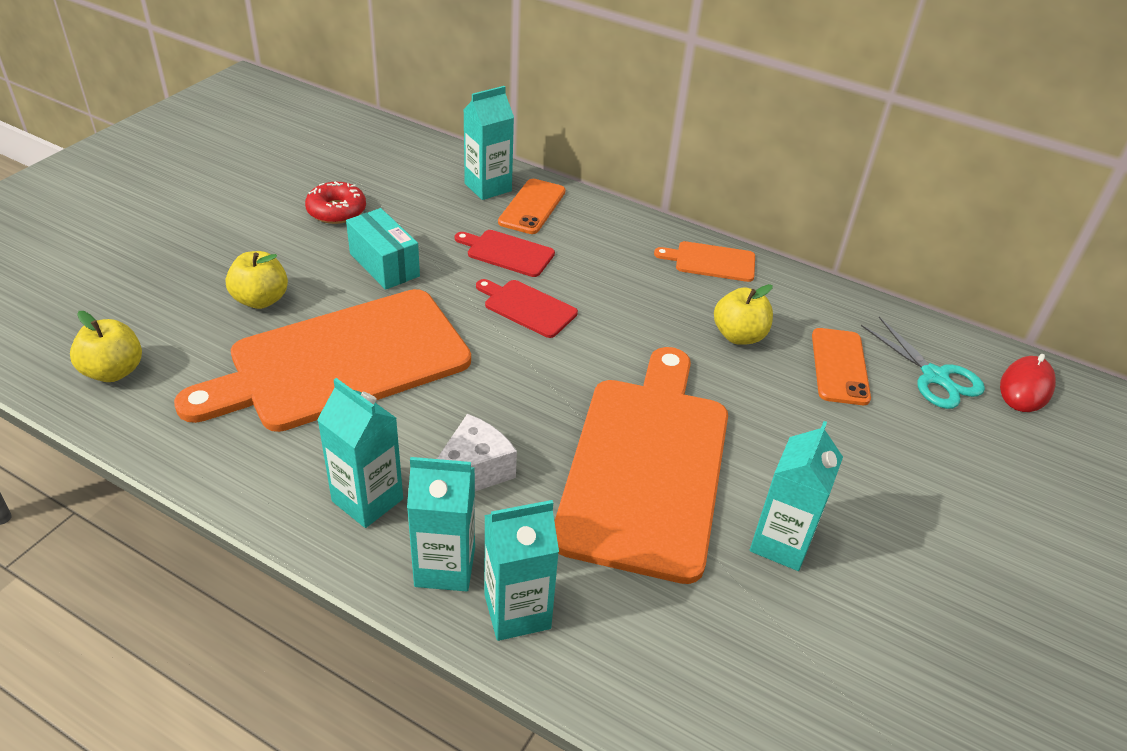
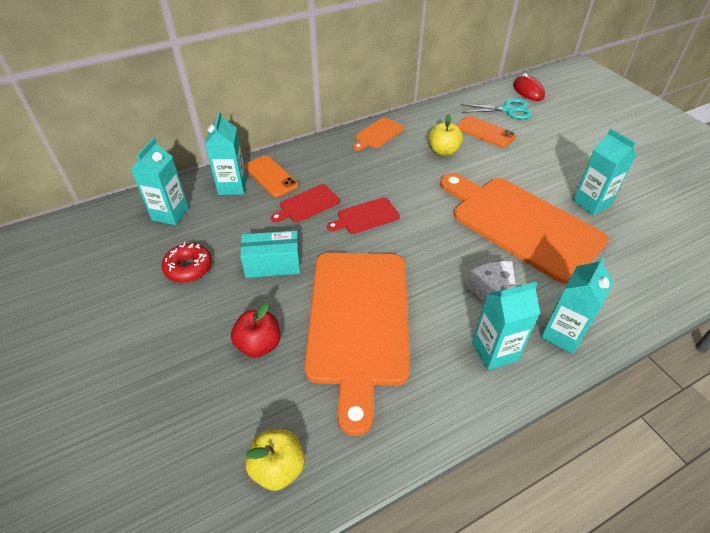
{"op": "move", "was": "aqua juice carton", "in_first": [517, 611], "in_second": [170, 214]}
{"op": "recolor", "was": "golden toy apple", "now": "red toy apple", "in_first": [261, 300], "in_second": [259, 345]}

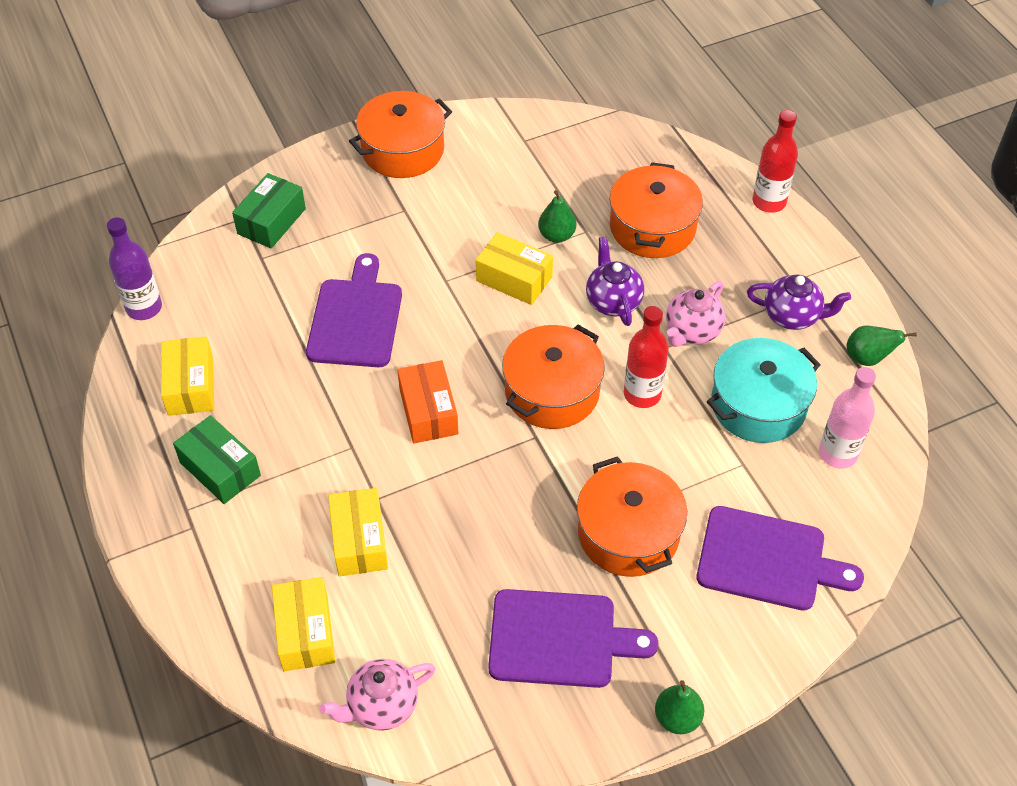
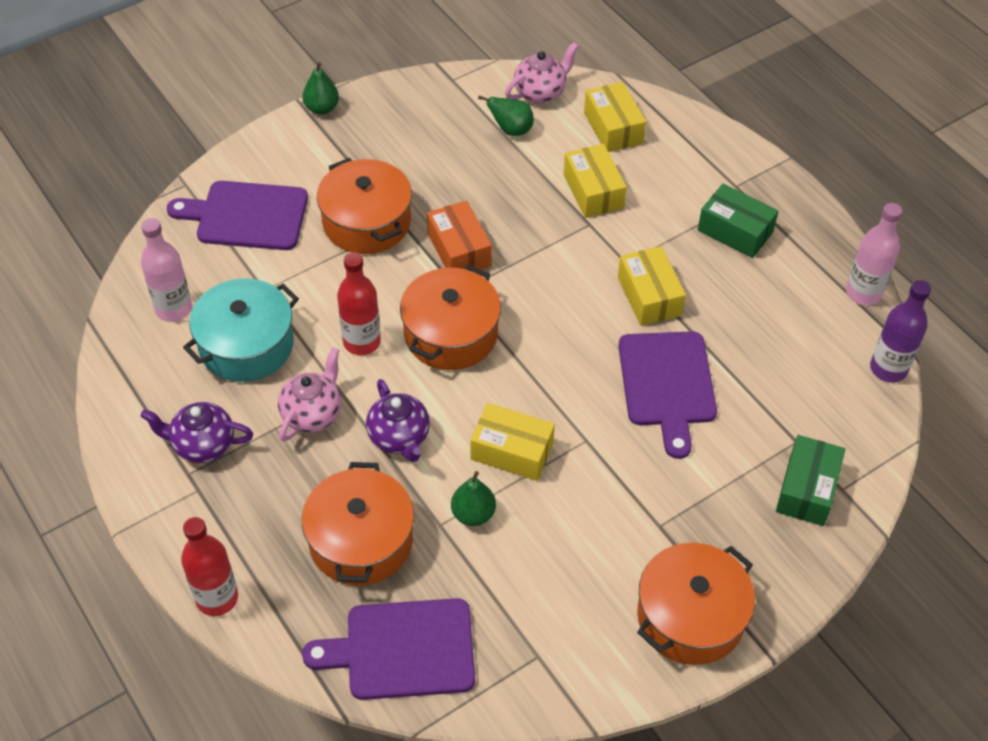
{"op": "move", "was": "royal purple bread board", "in_first": [559, 639], "in_second": [403, 650]}
{"op": "move", "was": "orange-coloured box", "in_first": [428, 411], "in_second": [459, 250]}
{"op": "move", "was": "green pear", "in_first": [867, 358], "in_second": [511, 130]}
{"op": "move", "was": "golden box", "in_first": [190, 386], "in_second": [649, 296]}
{"op": "insert", "now": "rosy bottle", "in_second": [863, 293]}

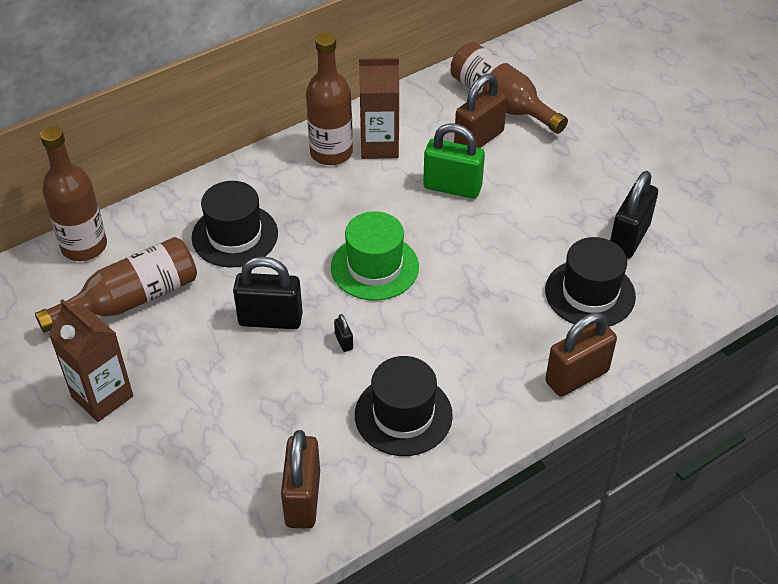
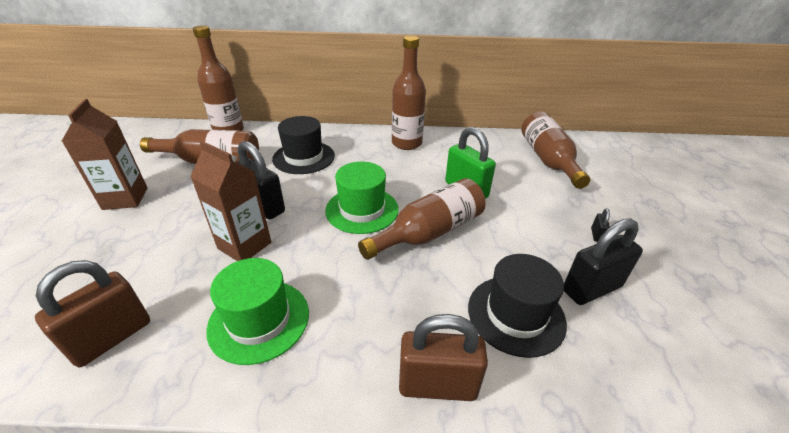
{"op": "move", "was": "dark brown juice carton", "in_first": [379, 146], "in_second": [244, 245]}
{"op": "recolor", "was": "ebony hat", "now": "green hat", "in_first": [403, 415], "in_second": [259, 320]}
{"op": "insert", "now": "dark brown bottle", "in_second": [429, 232]}
{"op": "move", "was": "ebony lock", "in_first": [344, 341], "in_second": [596, 235]}
{"op": "delete", "was": "dark brown lock", "in_first": [479, 139]}

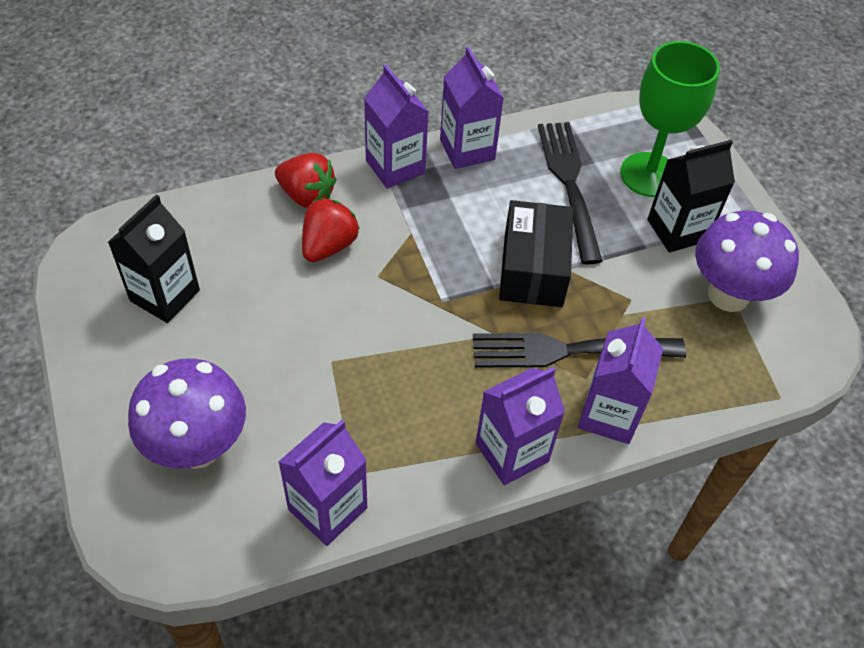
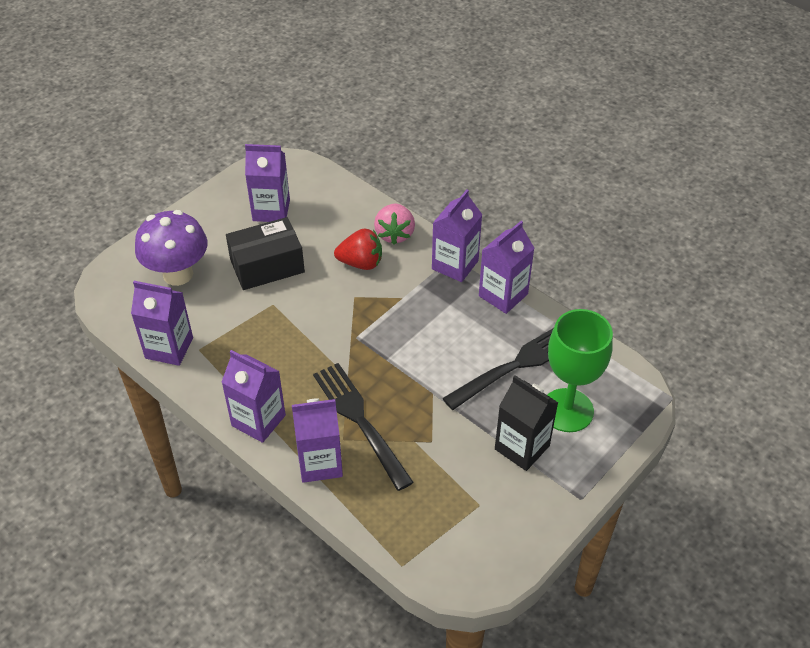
{"op": "move", "was": "ebony box", "in_first": [533, 269], "in_second": [267, 266]}
{"op": "recolor", "was": "ebony juice carton", "now": "royal purple juice carton", "in_first": [165, 295], "in_second": [271, 210]}
{"op": "recolor", "was": "red strawberry", "now": "rosy strawberry", "in_first": [306, 195], "in_second": [394, 234]}
{"op": "delete", "was": "royal purple fungus", "in_first": [728, 295]}

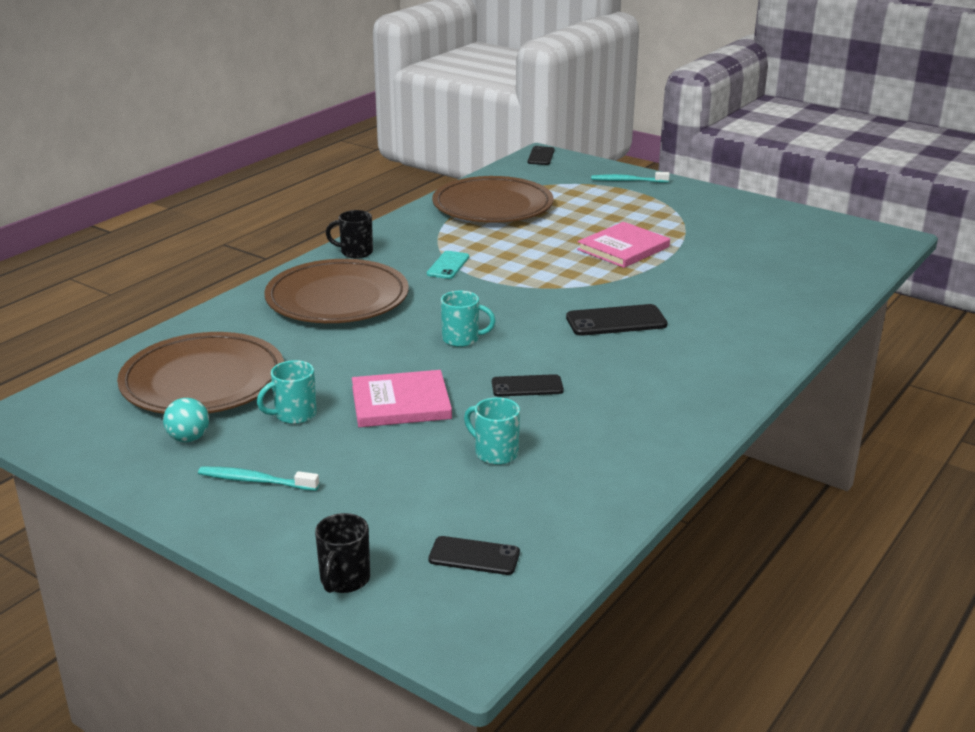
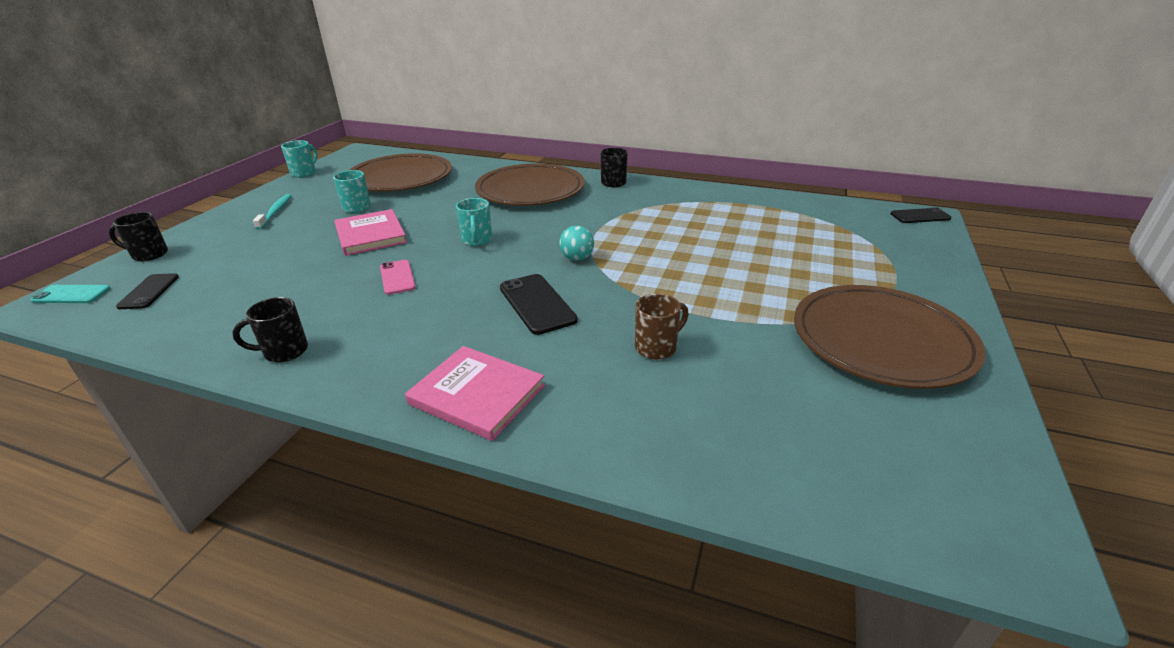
{"op": "move", "was": "aqua phone", "in_first": [448, 265], "in_second": [71, 295]}
{"op": "insert", "now": "ebony tea mug", "in_second": [284, 351]}
{"op": "move", "was": "aqua tea mug", "in_first": [495, 453], "in_second": [304, 173]}
{"op": "recolor", "was": "ebony phone", "now": "rosy phone", "in_first": [527, 386], "in_second": [397, 277]}
{"op": "move", "was": "rosy hardcover", "in_first": [623, 248], "in_second": [477, 395]}
{"op": "move", "was": "aqua play ball", "in_first": [188, 438], "in_second": [577, 258]}
{"op": "insert", "now": "dark brown tea mug", "in_second": [657, 347]}
{"op": "move", "was": "dark brown dinner plate", "in_first": [492, 206], "in_second": [881, 340]}
{"op": "delete", "was": "aqua toothbrush", "in_first": [627, 181]}

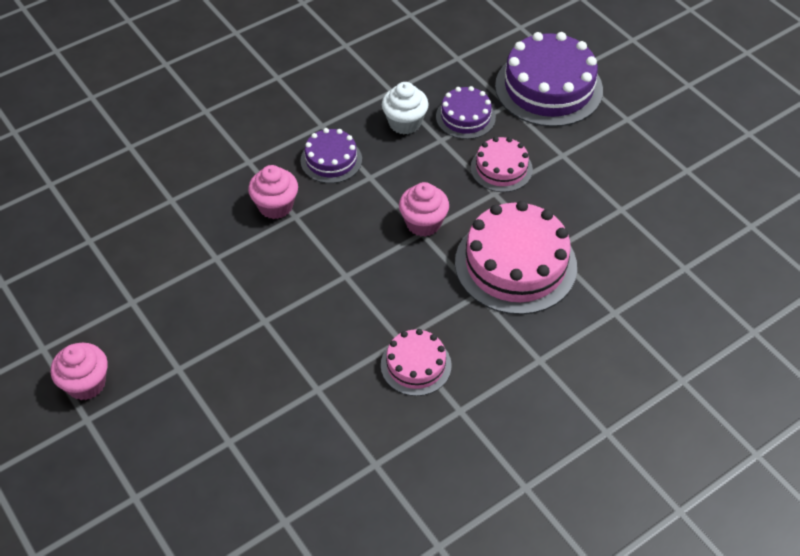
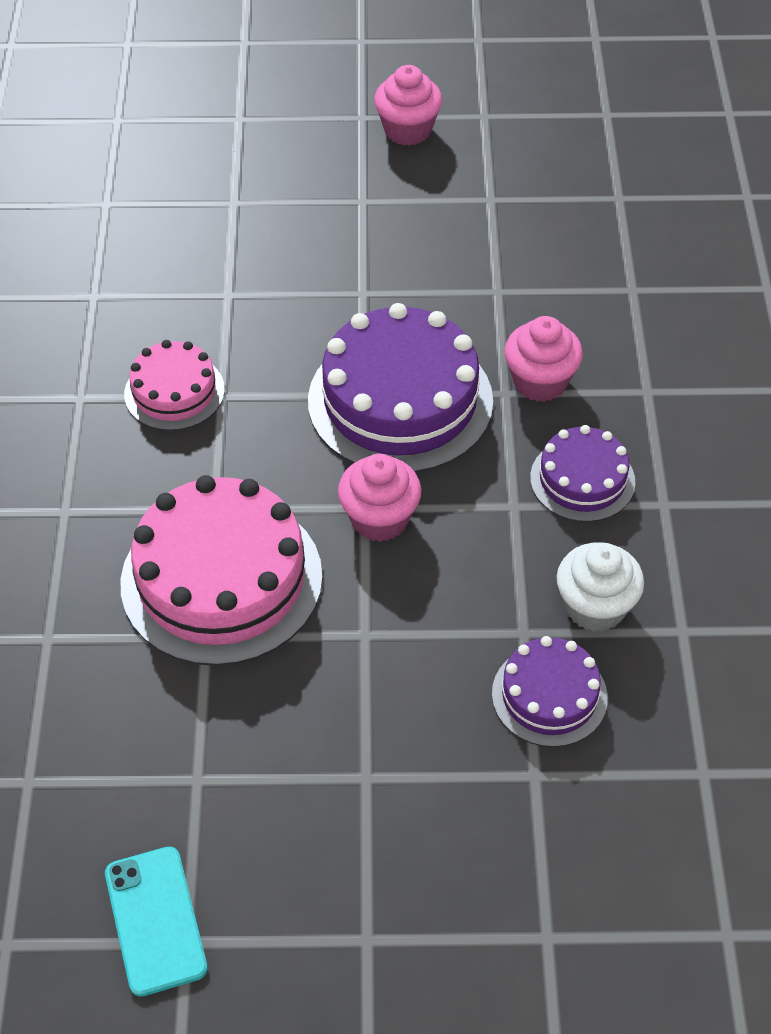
{"op": "insert", "now": "aqua phone", "in_second": [155, 920]}
{"op": "move", "was": "royal purple gateau", "in_first": [548, 88], "in_second": [400, 401]}
{"op": "delete", "was": "rosy gateau", "in_first": [501, 168]}

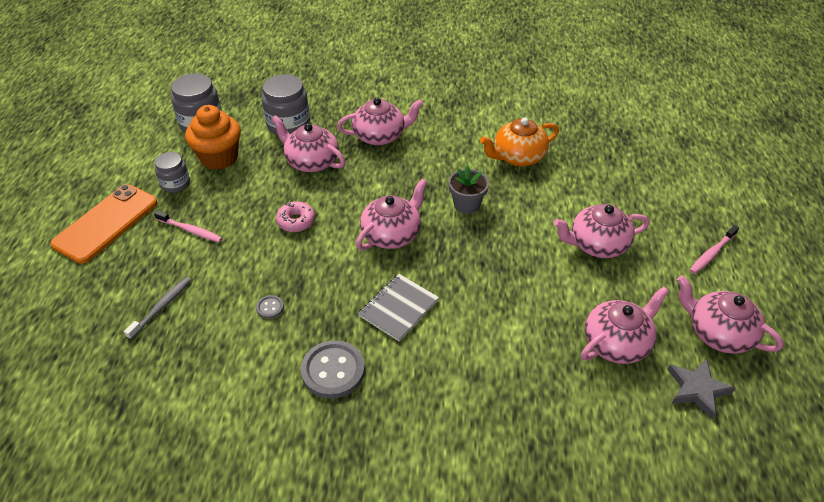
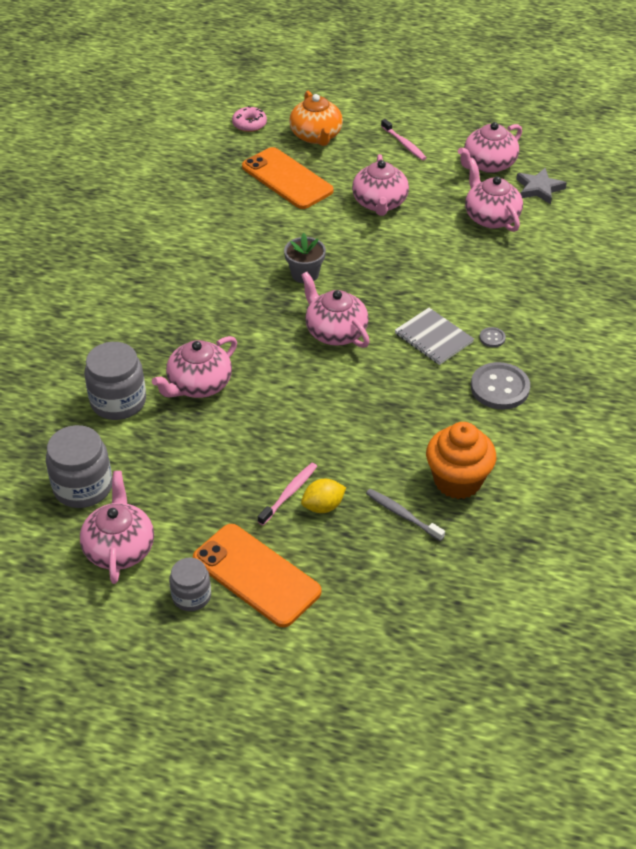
{"op": "move", "was": "rosy teapot", "in_first": [380, 136], "in_second": [119, 548]}
{"op": "move", "was": "gray jar", "in_first": [175, 184], "in_second": [191, 596]}
{"op": "move", "was": "rosy glazed donut", "in_first": [296, 221], "in_second": [249, 124]}
{"op": "insert", "now": "orange-coloured phone", "in_second": [287, 179]}
{"op": "move", "was": "orange-coloured teapot", "in_first": [518, 157], "in_second": [316, 136]}
{"op": "insert", "now": "golden citrus fruit", "in_second": [323, 506]}
{"op": "move", "was": "orange-coloured muffin", "in_first": [219, 158], "in_second": [457, 481]}
{"op": "move", "was": "gray sewing button", "in_first": [270, 307], "in_second": [492, 338]}

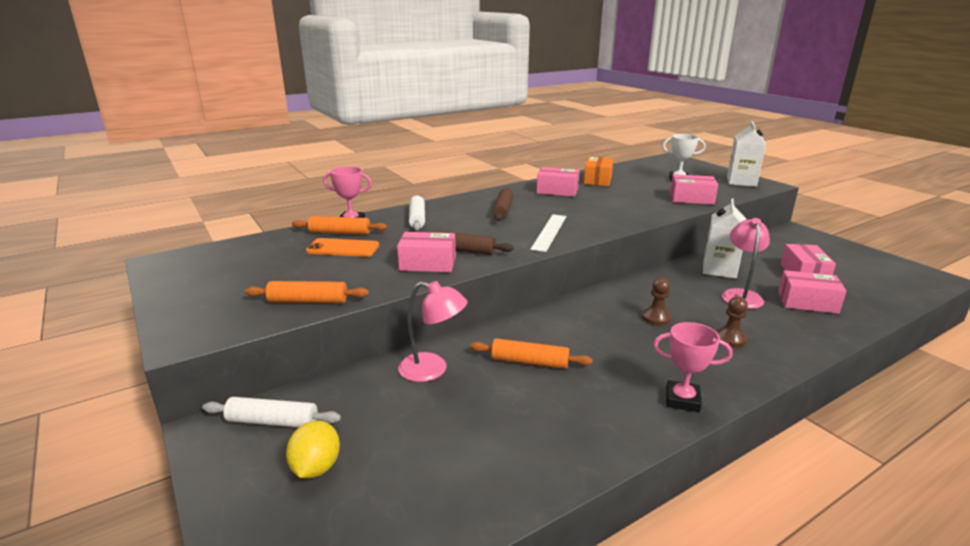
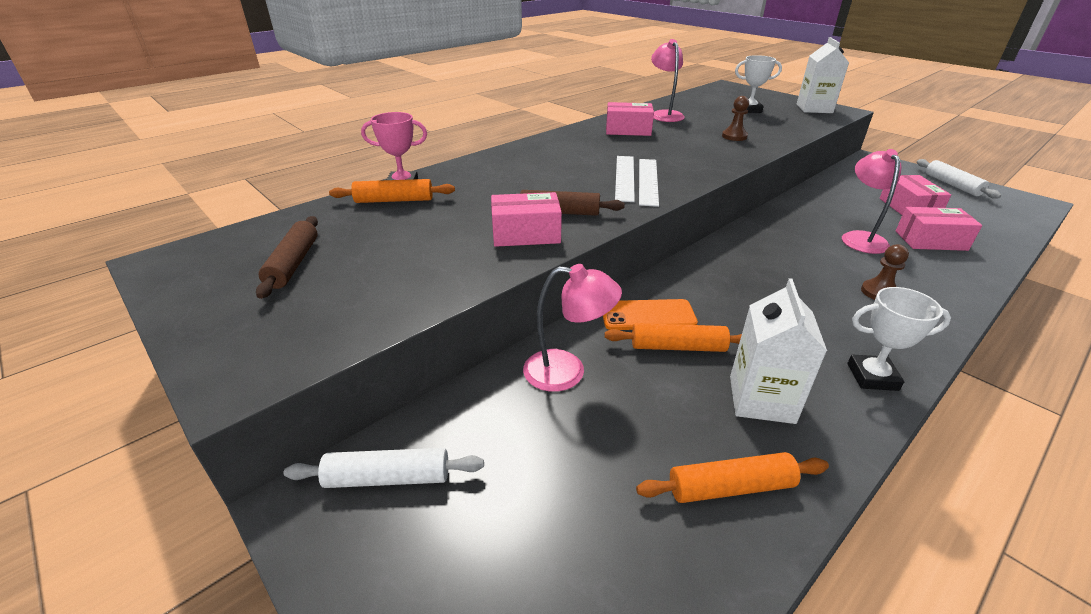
{"op": "move", "was": "dark brown rolling pin", "in_first": [503, 210], "in_second": [293, 263]}
{"op": "move", "was": "orange-coloured phone", "in_first": [343, 248], "in_second": [648, 315]}
{"op": "insert", "now": "snow-white ruler", "in_second": [624, 177]}
{"op": "move", "was": "orange-coloured rolling pin", "in_first": [308, 301], "in_second": [730, 487]}
{"op": "replace", "was": "orange-coloured box", "now": "rosy lamp", "in_first": [597, 180], "in_second": [664, 114]}
{"op": "move", "was": "dark brown chess pawn", "in_first": [656, 318], "in_second": [734, 136]}
{"op": "move", "was": "snow-white juice carton", "in_first": [719, 269], "in_second": [761, 399]}
{"op": "recolor", "was": "rosy trophy", "now": "snow-white trophy", "in_first": [682, 400], "in_second": [872, 377]}
{"op": "move", "was": "snow-white rolling pin", "in_first": [417, 218], "in_second": [952, 185]}
{"op": "delete", "was": "golden citrus fruit", "in_first": [316, 467]}
{"op": "delete", "was": "rosy box", "in_first": [691, 199]}

